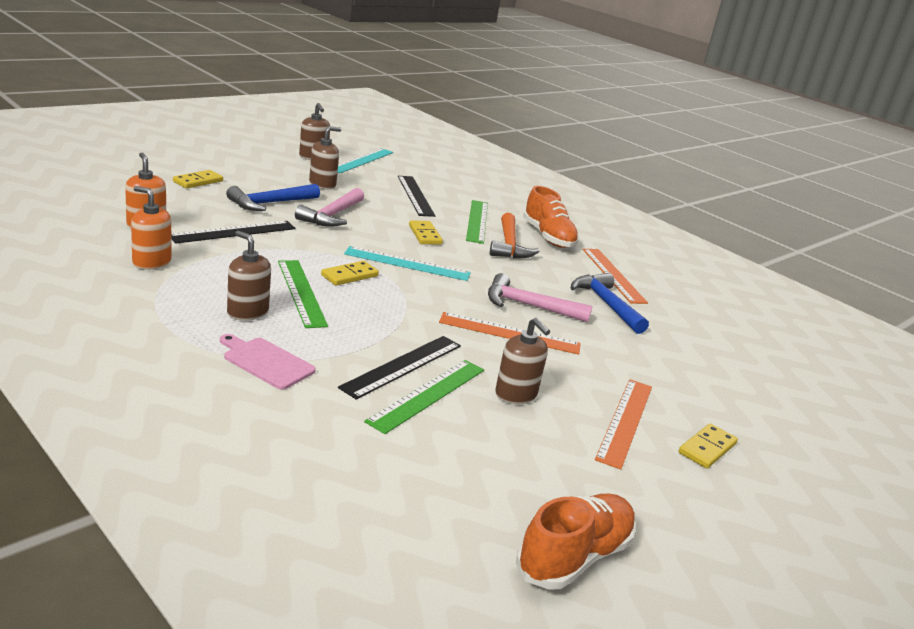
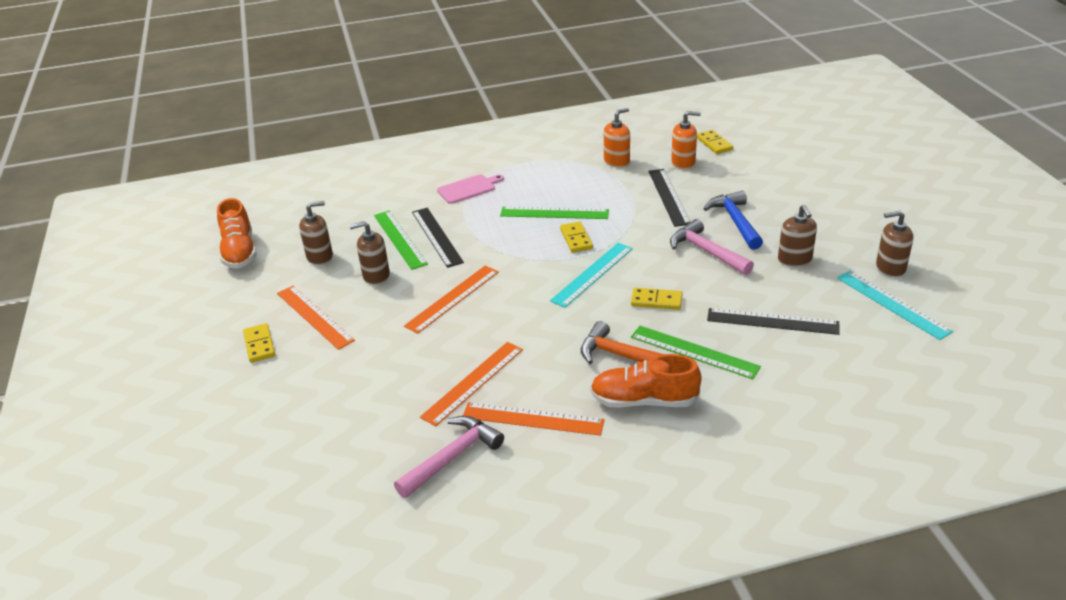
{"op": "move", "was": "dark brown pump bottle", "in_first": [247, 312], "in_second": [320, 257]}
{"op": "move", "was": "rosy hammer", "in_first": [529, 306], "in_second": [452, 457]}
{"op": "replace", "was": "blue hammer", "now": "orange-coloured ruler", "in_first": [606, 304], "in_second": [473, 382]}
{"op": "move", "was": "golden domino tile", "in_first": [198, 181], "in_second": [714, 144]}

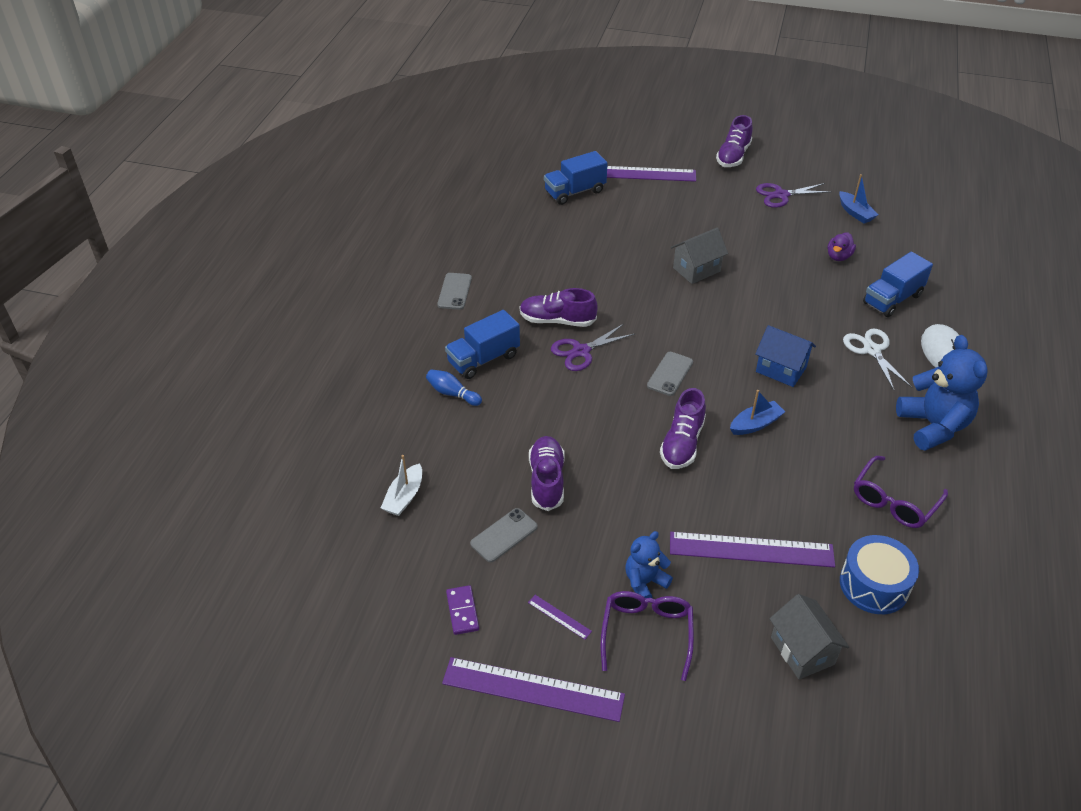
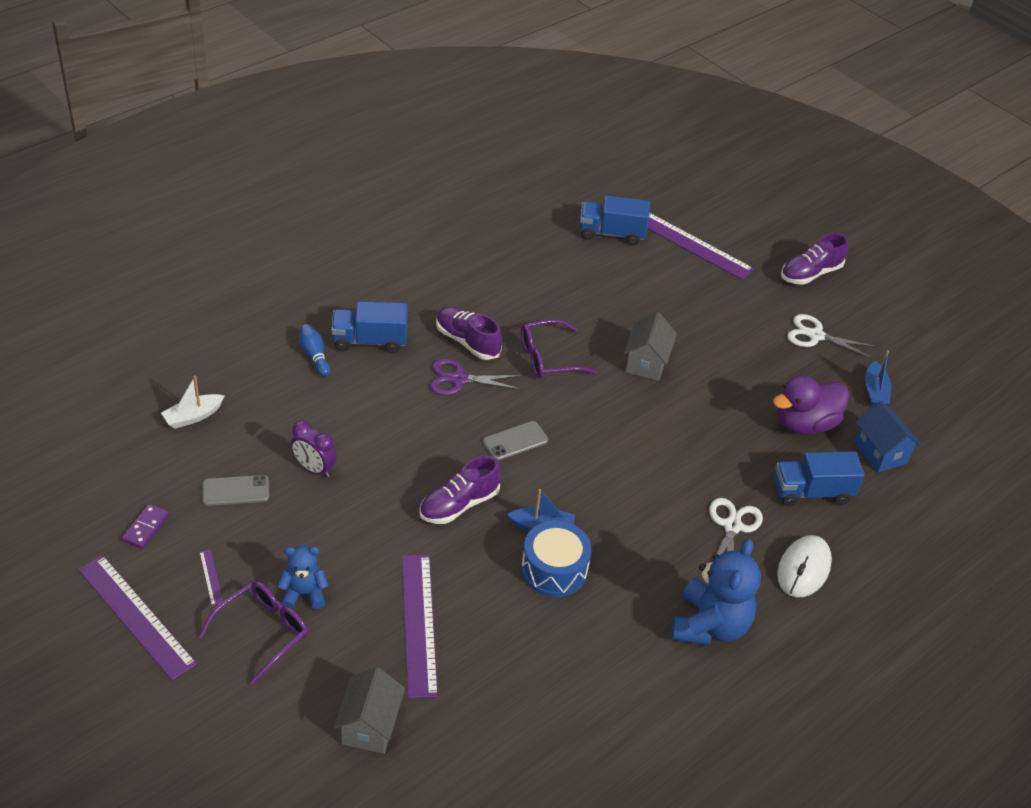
{"op": "replace", "was": "royal purple shoe", "now": "royal purple alarm clock", "in_first": [547, 480], "in_second": [314, 468]}
{"op": "rotate", "was": "royal purple ruler", "in_first": [751, 550], "in_second": [419, 624], "clockwise": 45}
{"op": "move", "was": "royal purple glasses", "in_first": [894, 501], "in_second": [548, 358]}
{"op": "move", "was": "blue drum", "in_first": [874, 585], "in_second": [554, 569]}
{"op": "rotate", "was": "gray house", "in_first": [696, 269], "in_second": [646, 363], "clockwise": -75}
{"op": "resize", "was": "royal purple duck", "in_first": [838, 256], "in_second": [805, 424], "ratio": 1.84}
{"op": "recolor", "was": "royal purple shears", "now": "snow-white shears", "in_first": [781, 195], "in_second": [816, 336]}
{"op": "move", "was": "blue house", "in_first": [781, 369], "in_second": [880, 452]}
{"op": "delete", "was": "gray phone", "in_first": [454, 291]}

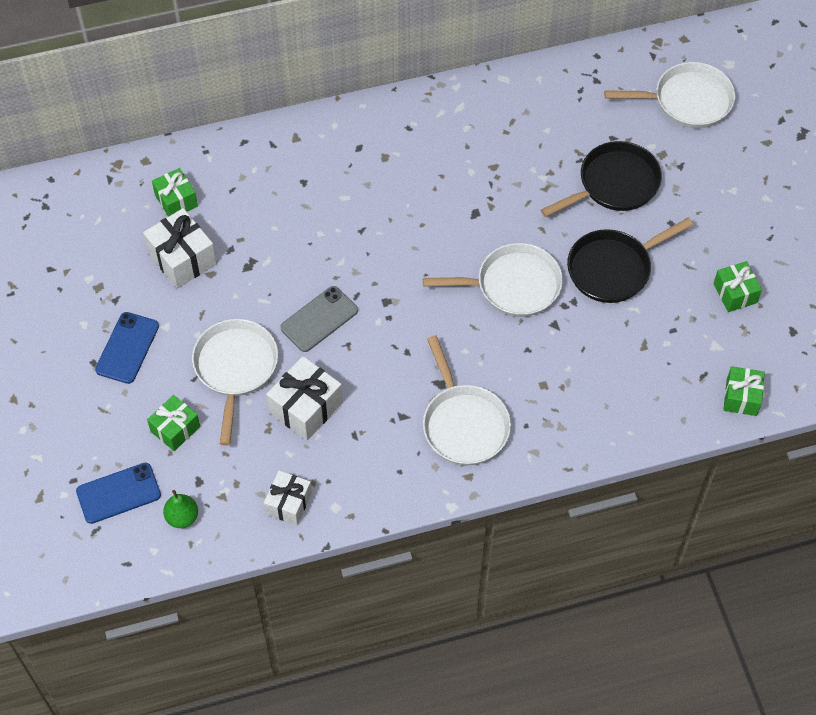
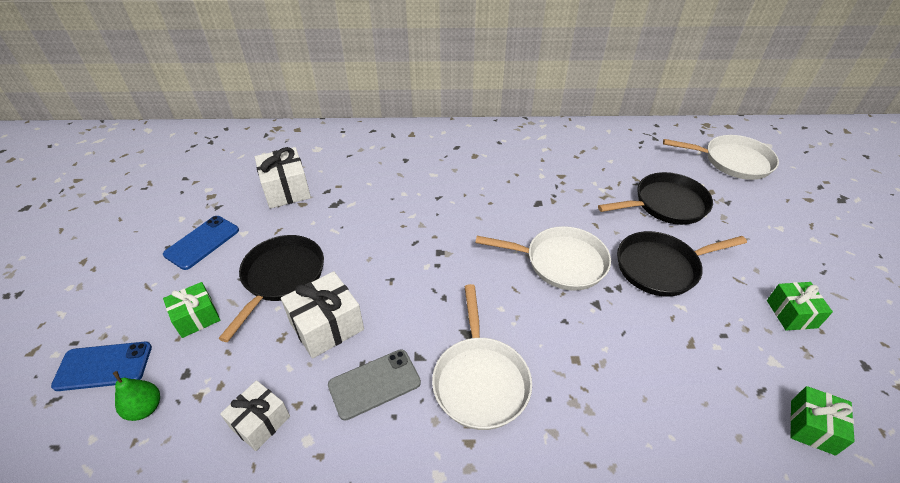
{"op": "recolor", "was": "snow-white skillet", "now": "ebony skillet", "in_first": [235, 369], "in_second": [281, 278]}
{"op": "move", "was": "gray phone", "in_first": [319, 319], "in_second": [374, 384]}
{"op": "delete", "was": "green gift", "in_first": [176, 200]}

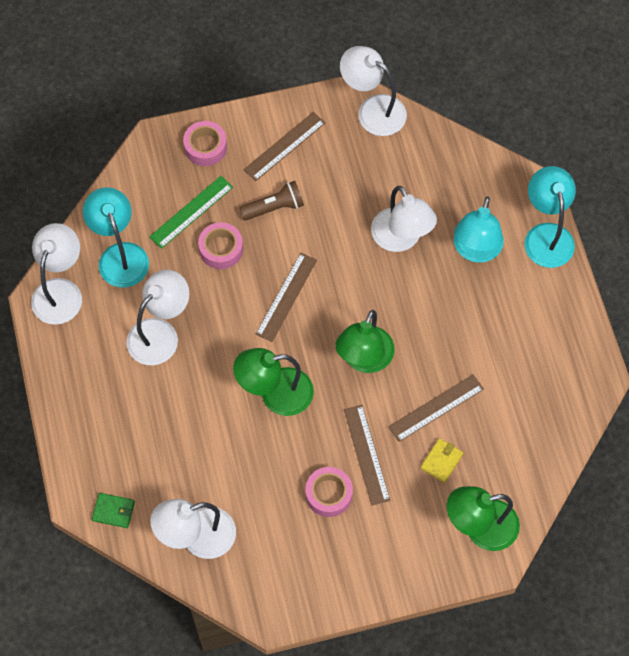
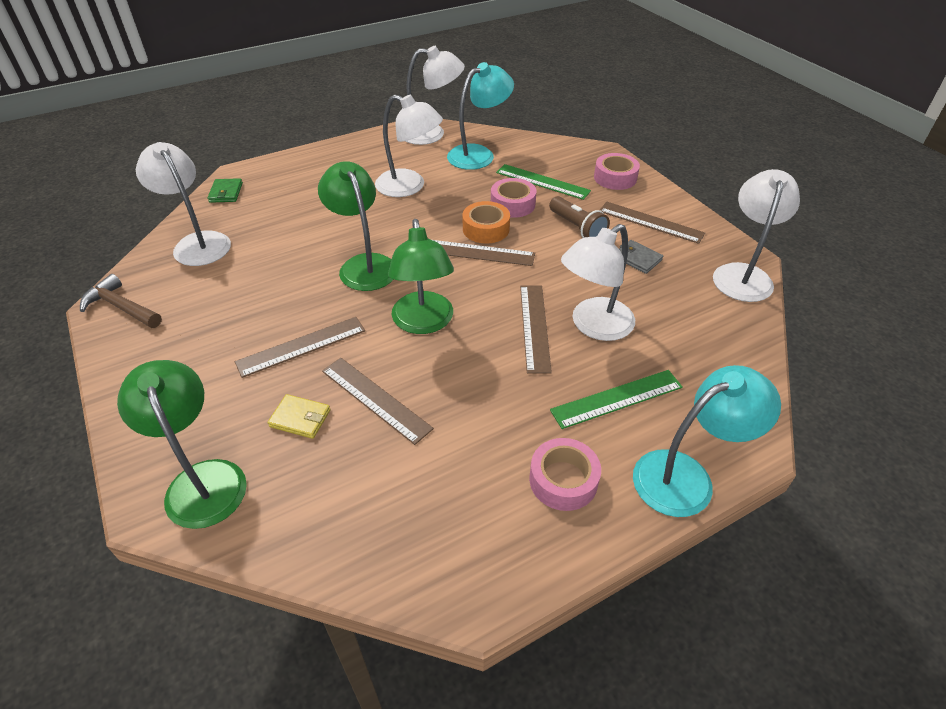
{"op": "insert", "now": "dark brown hammer", "in_second": [121, 307]}
{"op": "rotate", "was": "green lamp", "in_first": [364, 360], "in_second": [423, 323], "clockwise": -105}
{"op": "insert", "now": "orange-coloured roll of tape", "in_second": [486, 229]}
{"op": "insert", "now": "dark brown ruler", "in_second": [534, 327]}
{"op": "move", "was": "rosy roll of tape", "in_first": [329, 494], "in_second": [563, 480]}
{"op": "replace", "was": "aqua lamp", "now": "green ruler", "in_first": [475, 250], "in_second": [617, 399]}
{"op": "insert", "now": "gray wallet", "in_second": [637, 259]}

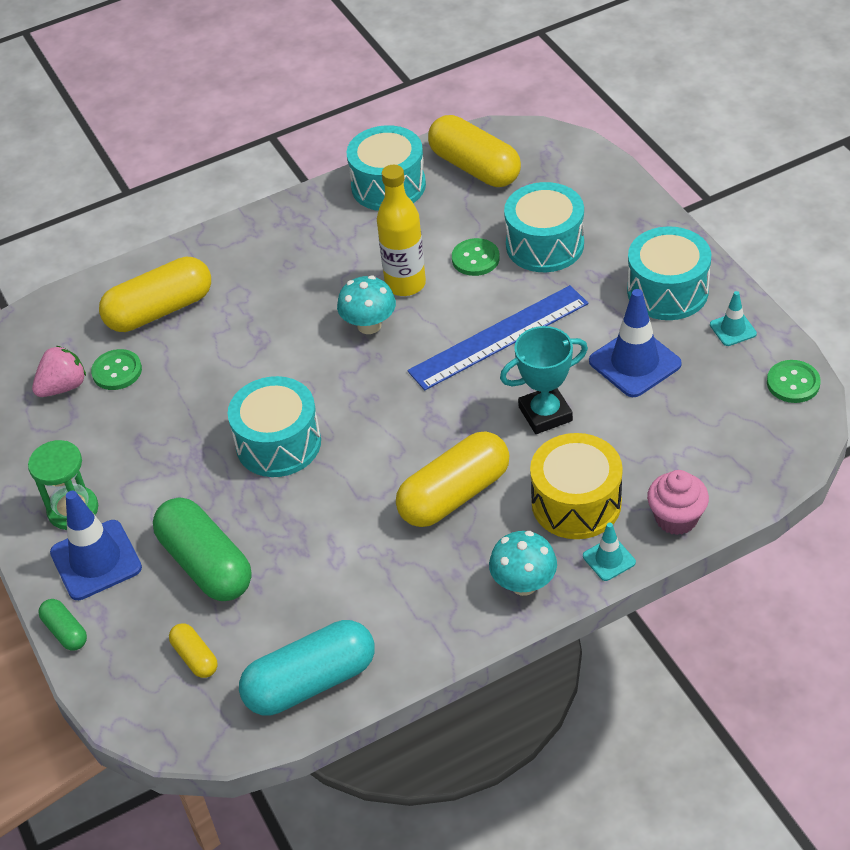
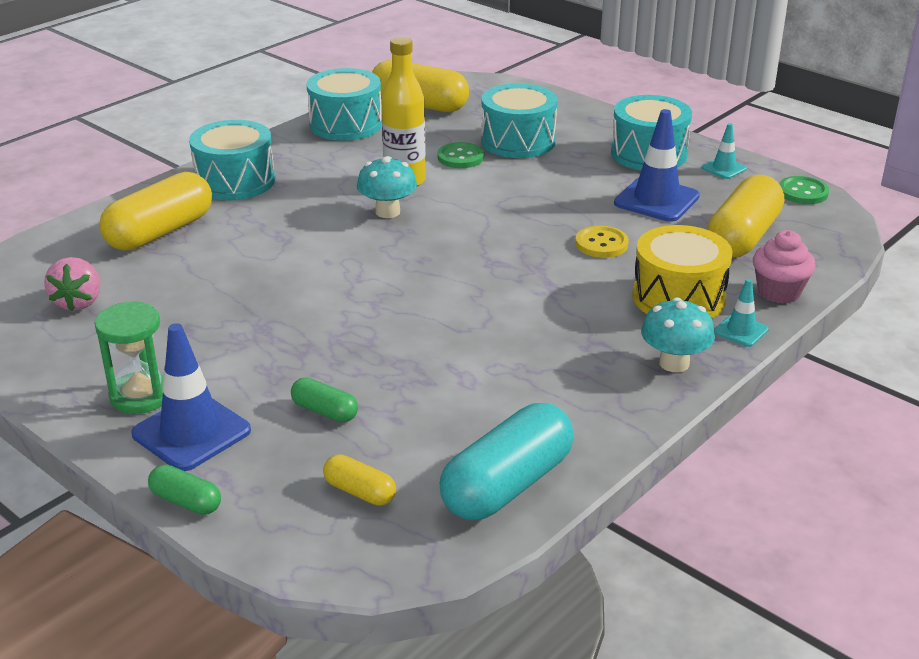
{"op": "rotate", "was": "rosy strawberry", "in_first": [63, 387], "in_second": [78, 302], "clockwise": 150}
{"op": "move", "was": "aqua drum", "in_first": [278, 443], "in_second": [235, 181]}
{"op": "resize", "was": "green pill shape", "in_first": [205, 564], "in_second": [324, 411], "ratio": 0.49}
{"op": "replace", "was": "aqua trophy", "now": "golden sewing button", "in_first": [545, 414], "in_second": [601, 244]}
{"op": "move", "was": "golden pill shape", "in_first": [454, 495], "in_second": [743, 237]}
{"op": "delete", "was": "green sewing button", "in_first": [117, 371]}
{"op": "delete", "was": "blue ruler", "in_first": [498, 337]}

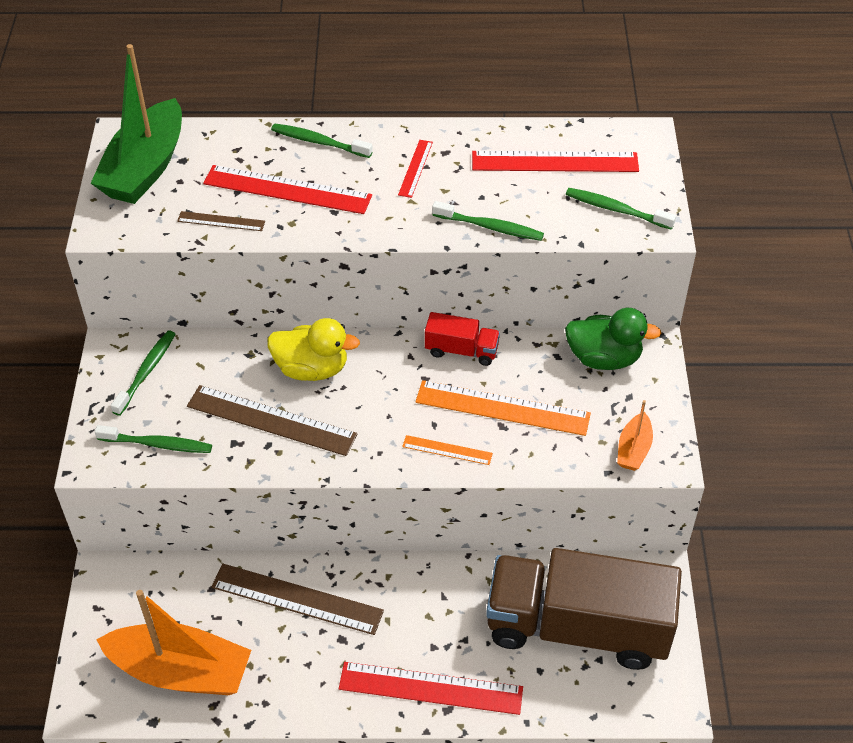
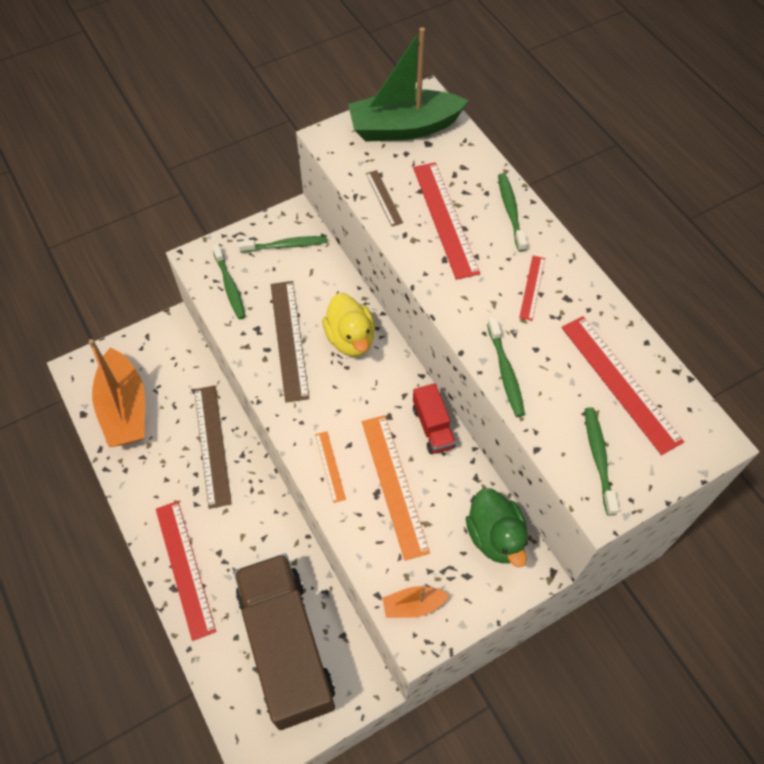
{"op": "rotate", "was": "red ruler", "in_first": [415, 168], "in_second": [532, 287], "clockwise": -60}

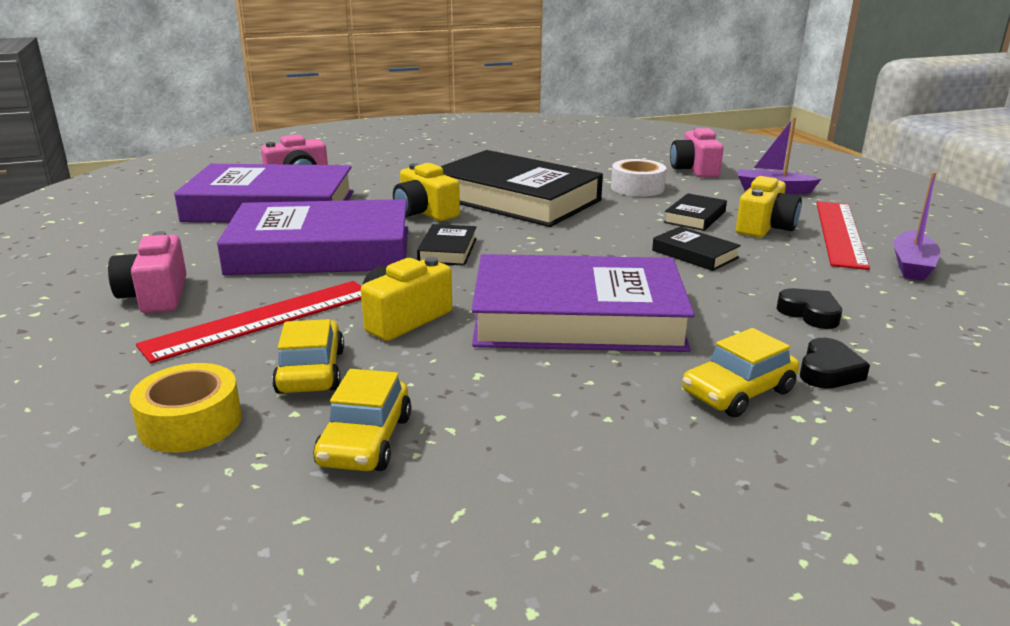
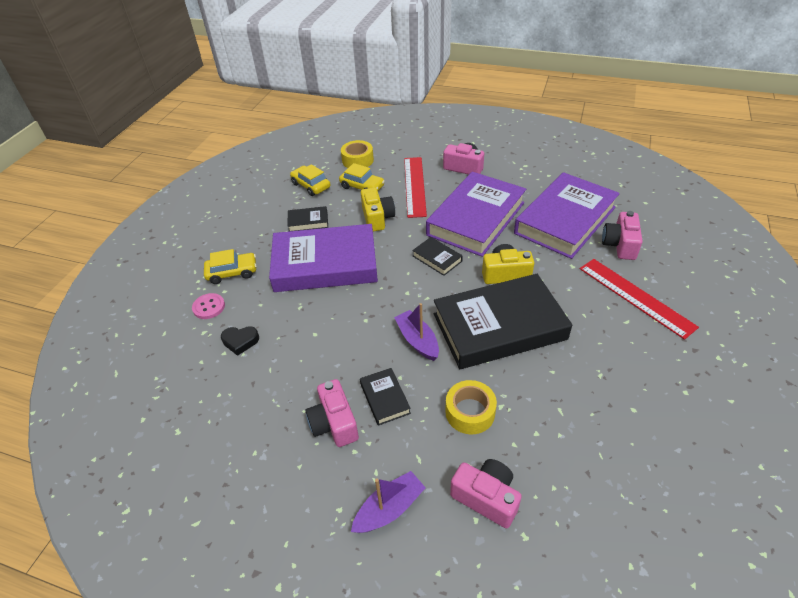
{"op": "replace", "was": "ebony heart", "now": "rosy sewing button", "in_first": [828, 371], "in_second": [209, 307]}
{"op": "rotate", "was": "golden automobile", "in_first": [738, 392], "in_second": [232, 272], "clockwise": 75}
{"op": "rotate", "was": "royal purple hardcover", "in_first": [577, 317], "in_second": [325, 264], "clockwise": 45}
{"op": "move", "was": "ebony hardcover", "in_first": [695, 254], "in_second": [308, 222]}
{"op": "recolor", "was": "golden photo camera", "now": "rosy photo camera", "in_first": [765, 227], "in_second": [334, 423]}
{"op": "move", "was": "royal purple sailboat", "in_first": [912, 265], "in_second": [417, 340]}
{"op": "recolor", "was": "snow-white roll of tape", "now": "golden roll of tape", "in_first": [637, 188], "in_second": [470, 412]}
{"op": "move", "was": "red ruler", "in_first": [839, 233], "in_second": [635, 296]}

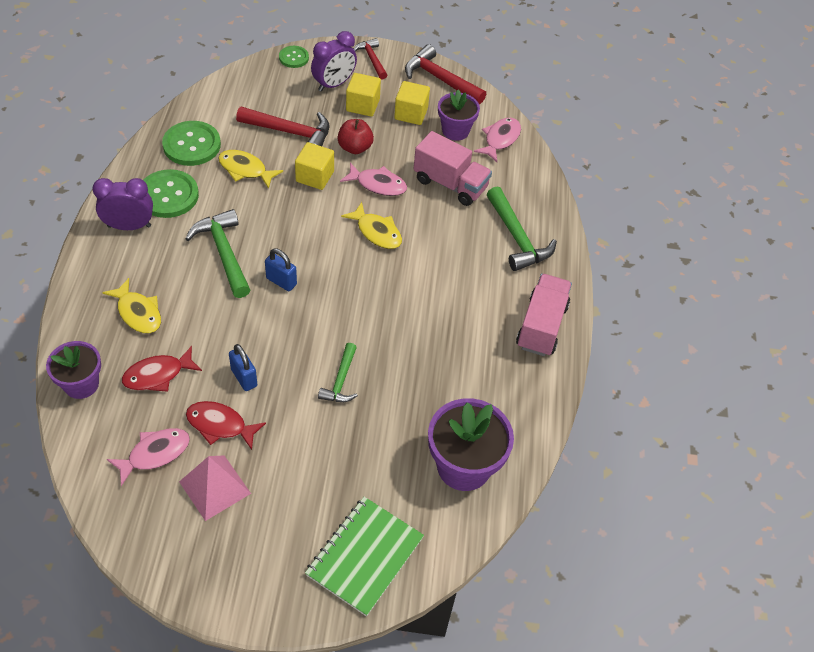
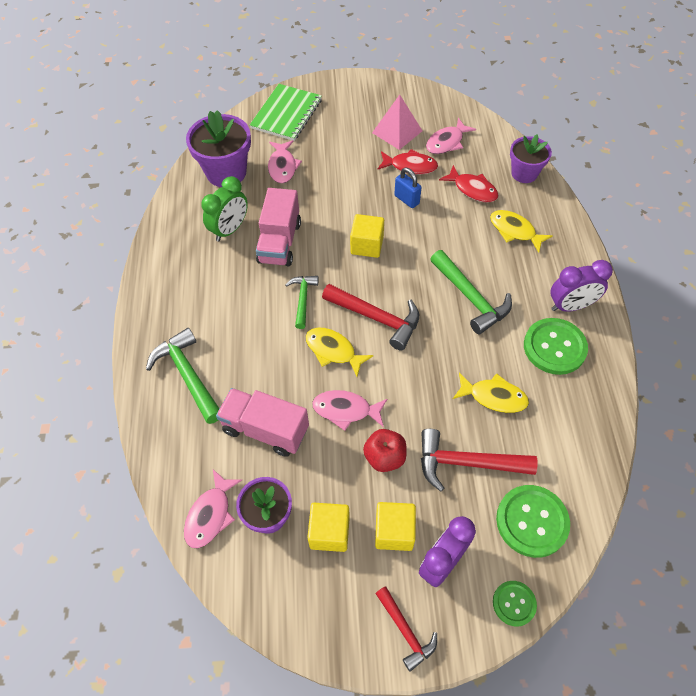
{"op": "insert", "now": "green alarm clock", "in_second": [230, 230]}
{"op": "move", "was": "rosy lorry", "in_first": [541, 326], "in_second": [279, 242]}
{"op": "insert", "now": "rosy fish", "in_second": [282, 166]}
{"op": "move", "was": "green hammer", "in_first": [341, 380], "in_second": [303, 299]}
{"op": "move", "was": "red hammer", "in_first": [440, 79], "in_second": [376, 318]}
{"op": "move", "was": "golden solid cube", "in_first": [315, 176], "in_second": [367, 245]}
{"op": "rotate", "was": "red fish", "in_first": [158, 375], "in_second": [472, 189], "clockwise": 75}
{"op": "move", "was": "green sewing button", "in_first": [192, 145], "in_second": [532, 521]}
{"op": "delete", "was": "blue lock", "in_first": [281, 281]}

